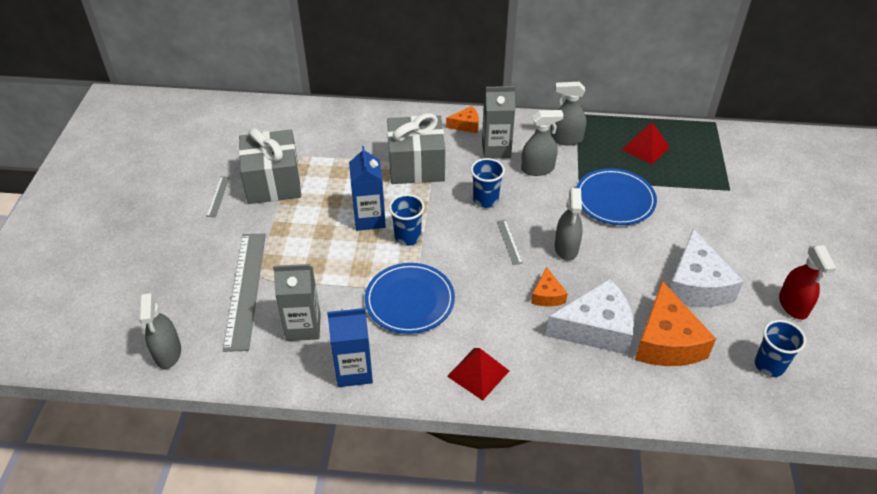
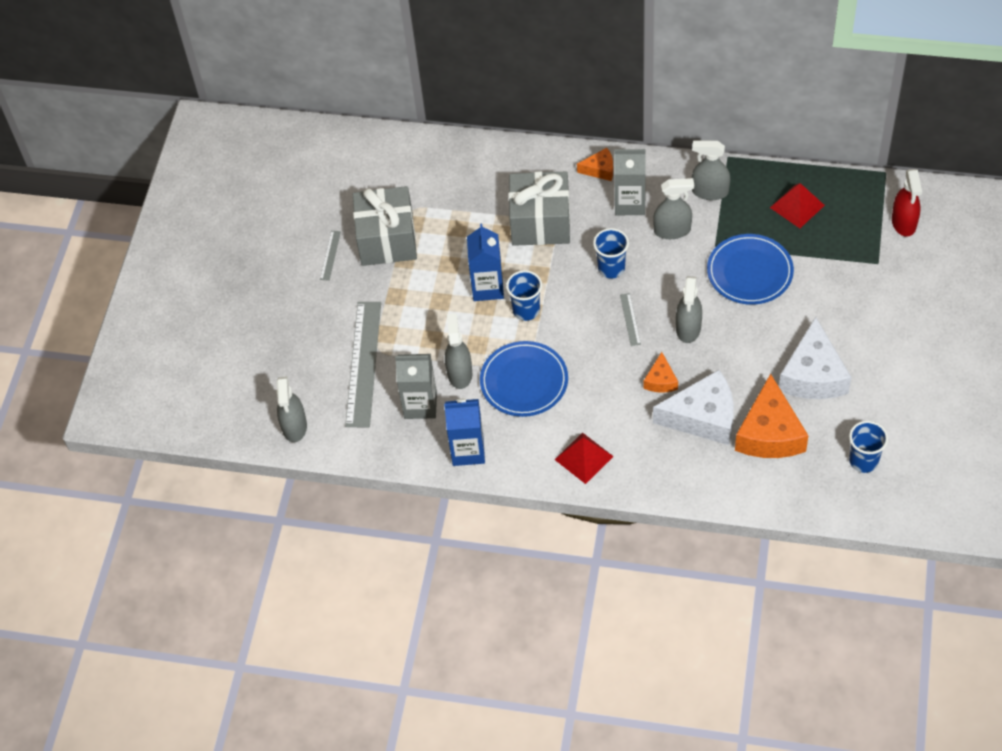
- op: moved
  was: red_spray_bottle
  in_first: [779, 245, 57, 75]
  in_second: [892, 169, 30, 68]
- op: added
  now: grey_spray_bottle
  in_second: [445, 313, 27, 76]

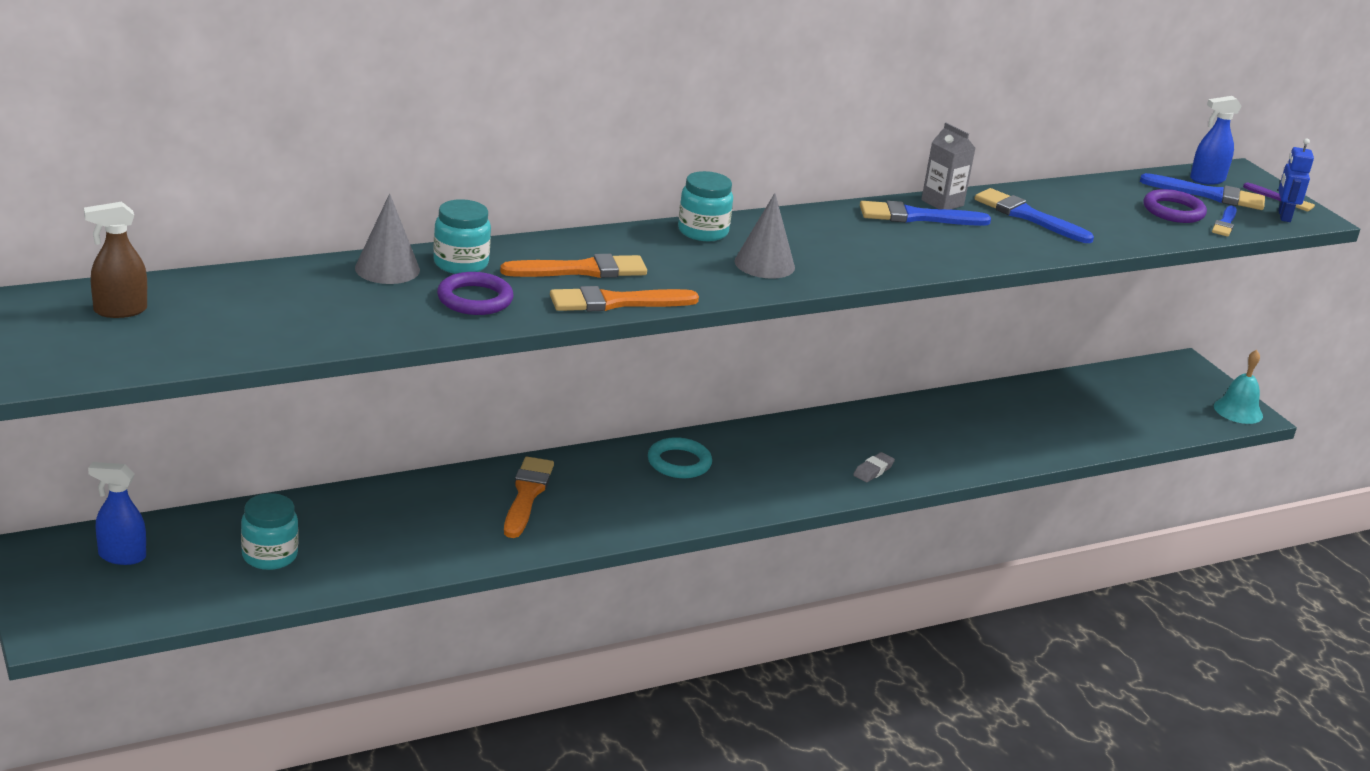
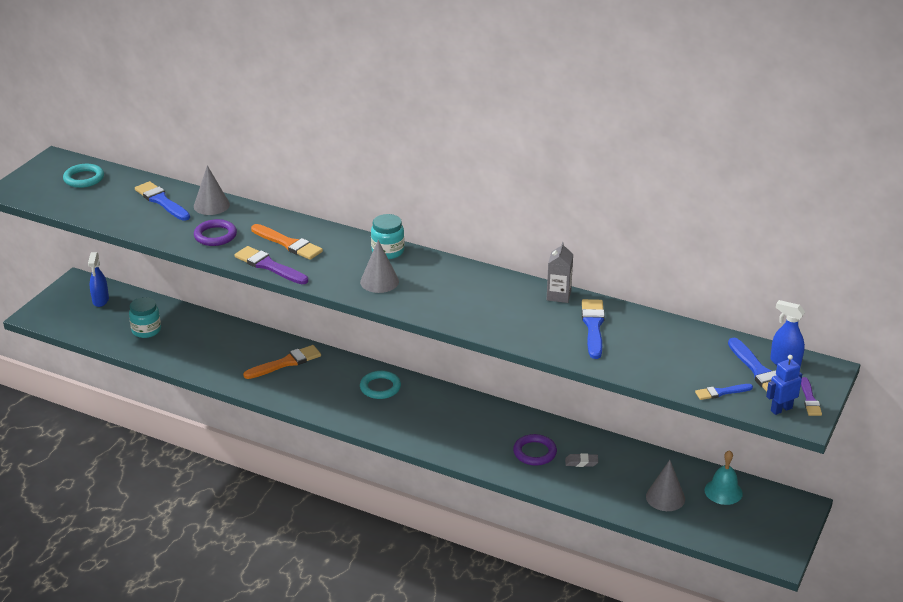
- op: moved
  was: purple_ring
  in_first: [1143, 189, 64, 34]
  in_second: [513, 434, 44, 32]
- op: removed
  was: turquoise_jar
  in_first: [433, 199, 58, 75]
- op: moved
  was: blue_brush
  in_first: [860, 201, 131, 25]
  in_second: [135, 181, 55, 40]
- op: replaced
  was: brown_spray_bottle
  now: turquoise_ring
  in_first: [84, 202, 63, 116]
  in_second: [63, 164, 41, 24]
- op: recoloured
  was: orange_brush
  now: purple_brush
  in_first: [550, 286, 149, 25]
  in_second: [235, 246, 73, 38]
- op: moved
  was: turquoise_bell
  in_first: [1214, 350, 49, 74]
  in_second: [704, 450, 39, 55]
- op: moved
  was: grey_eraser
  in_first: [853, 452, 42, 30]
  in_second: [565, 453, 33, 14]
- op: turned
  was: blue_spray_bottle
  in_first: [88, 462, 58, 103]
  in_second: [88, 252, 21, 55]
  clockwise: -150
- op: added
  now: grey_cone
  in_second: [646, 460, 39, 51]

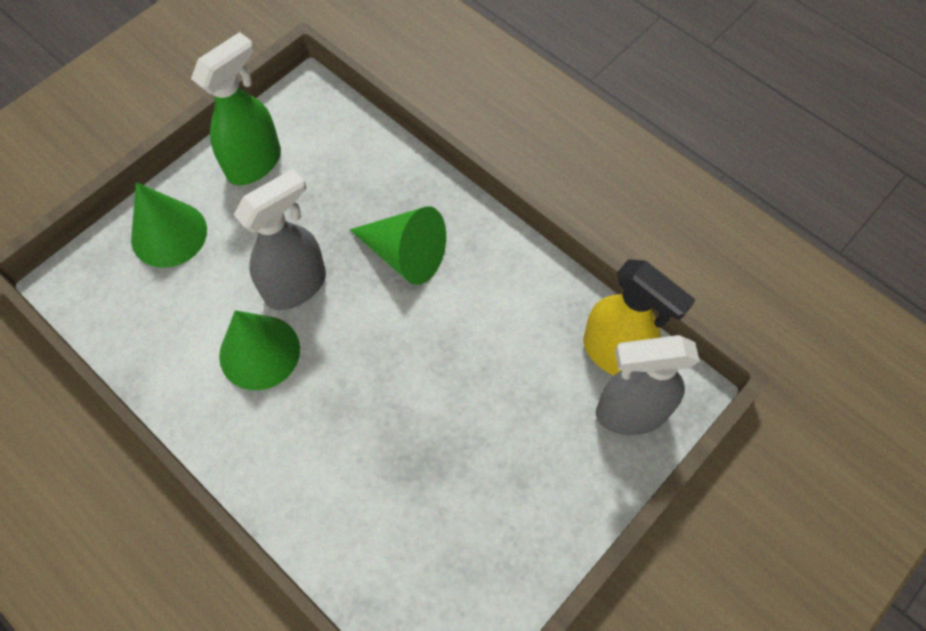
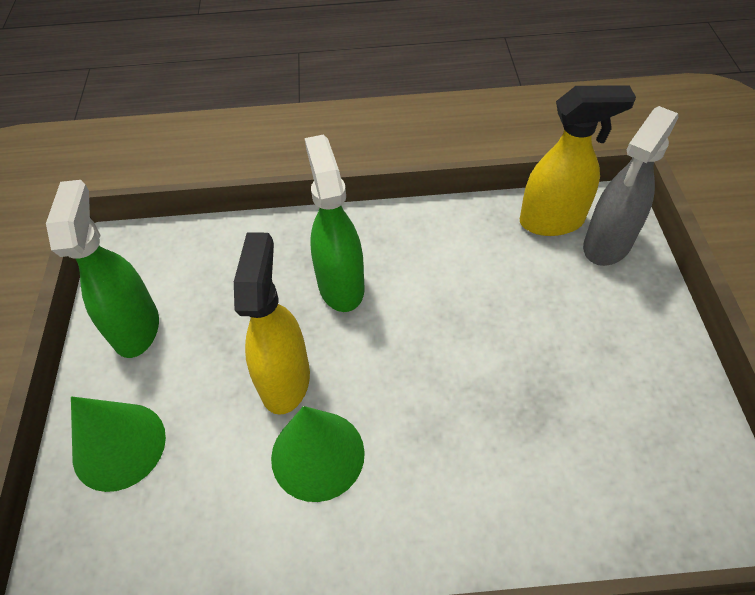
- op: recoloured
  was: grey_spray_bottle
  now: yellow_spray_bottle
  in_first: [234, 169, 92, 141]
  in_second: [234, 232, 76, 183]
- op: replaced
  was: green_cone
  now: green_spray_bottle
  in_first: [350, 206, 96, 79]
  in_second: [305, 134, 60, 178]

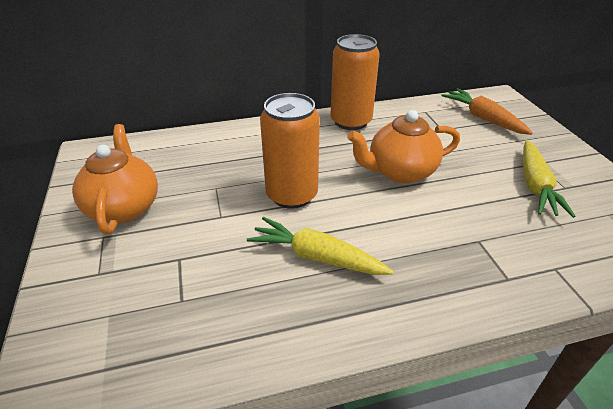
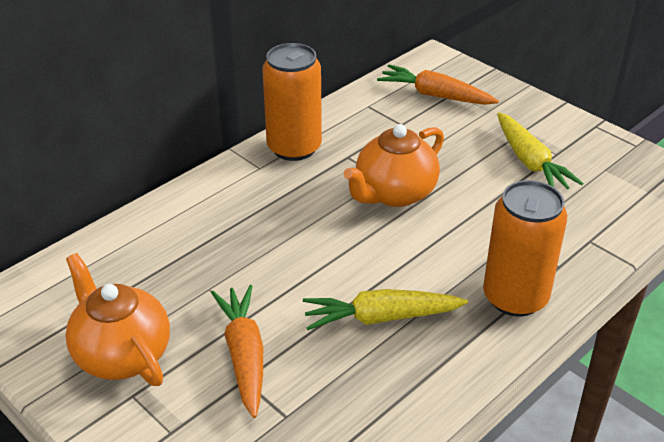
- op: moved
  was: orange_can
  in_first: [260, 93, 60, 116]
  in_second: [483, 180, 84, 136]
- op: added
  now: orange_carrot
  in_second: [211, 285, 52, 133]

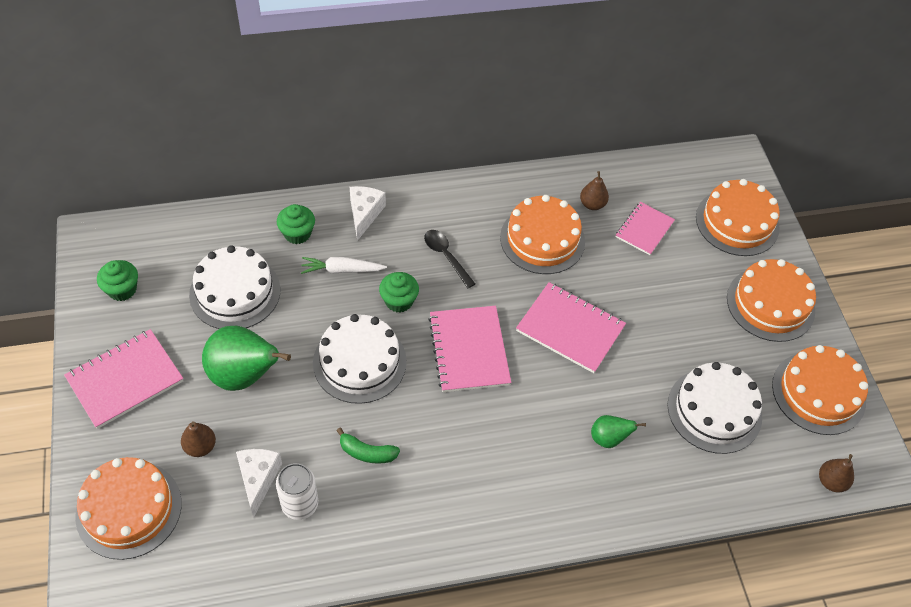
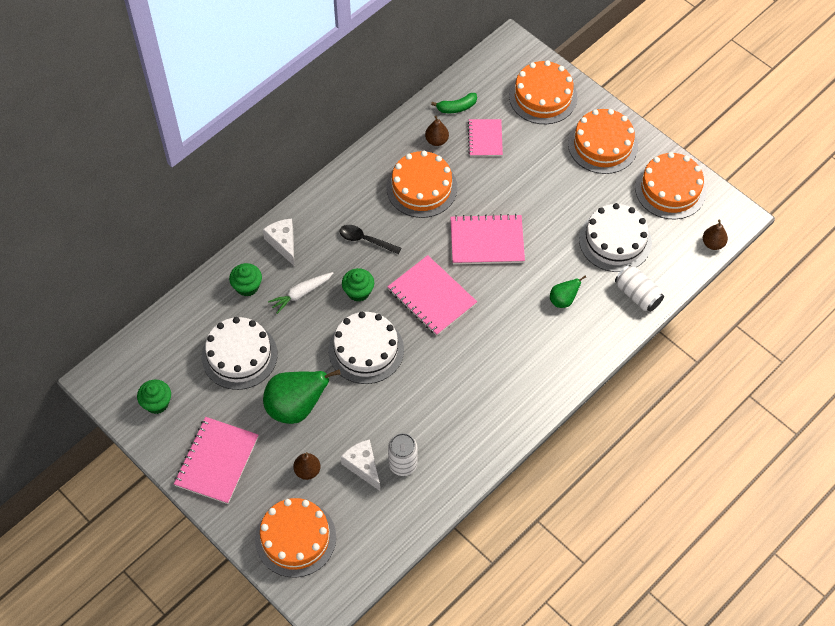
- op: moved
  was: green_banana
  in_first: [337, 428, 63, 36]
  in_second: [431, 93, 46, 20]
- op: added
  now: white_can
  in_second: [615, 265, 49, 47]

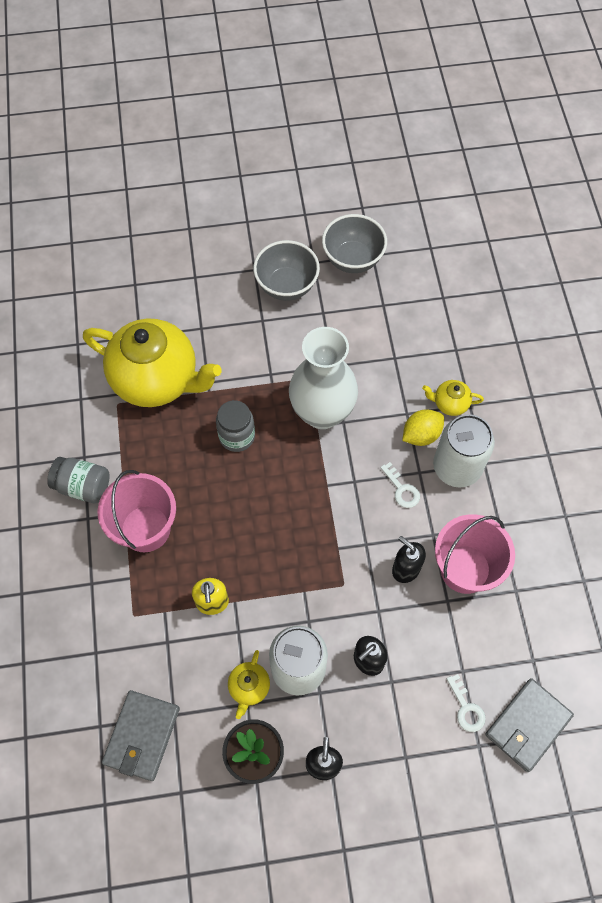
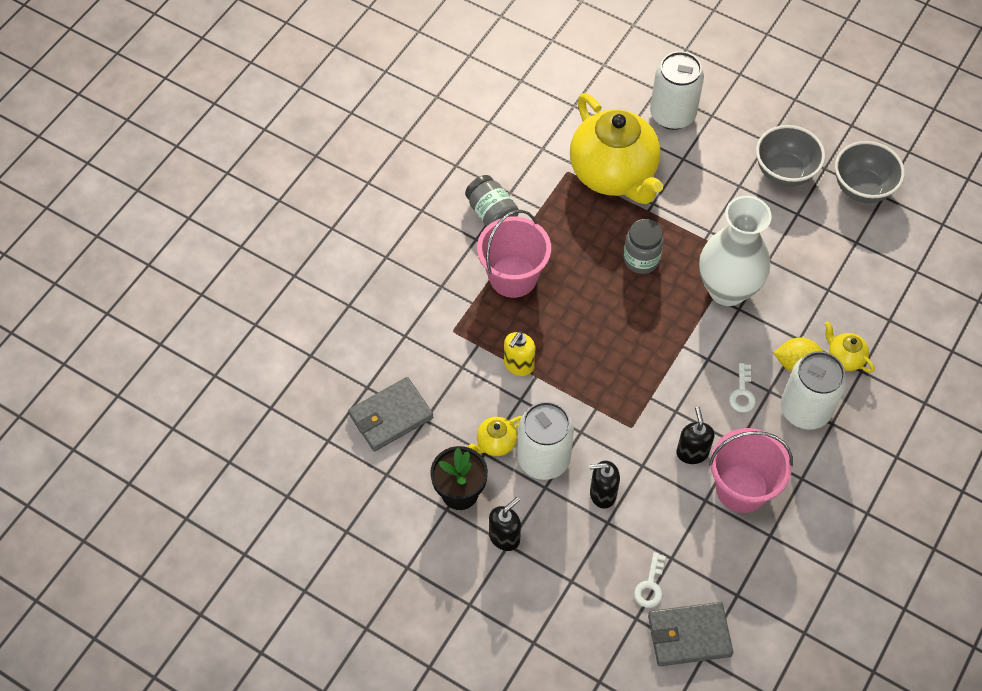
- op: added
  now: white_can
  in_second: [650, 51, 54, 79]

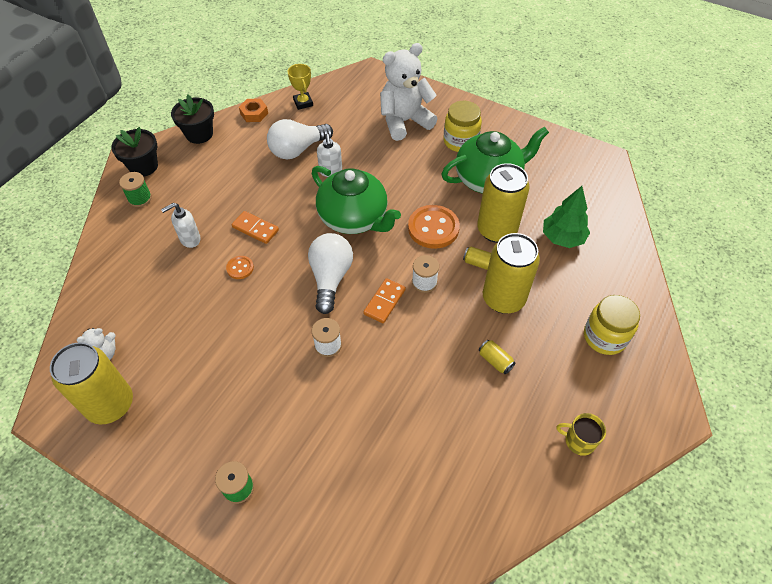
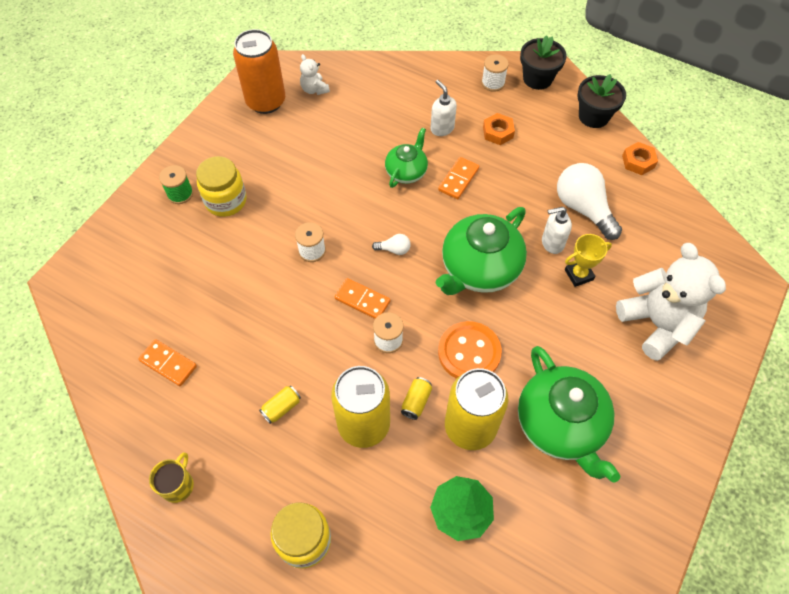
- op: moved
  was: yellow_trophy
  in_first: [288, 64, 25, 46]
  in_second: [565, 234, 47, 53]
- op: moved
  was: yellow_jar
  in_first: [443, 101, 39, 51]
  in_second: [196, 156, 51, 61]
- op: recoloured
  was: green_spool
  now: white_spool
  in_first: [119, 172, 33, 35]
  in_second: [481, 54, 28, 38]
- op: resized
  was: white_light_bulb
  in_first: [308, 233, 45, 81]
  in_second: [372, 234, 39, 21]
  ratio: 0.45
- op: replaced
  was: orange_button
  now: green_teapot
  in_first: [226, 256, 28, 23]
  in_second: [385, 128, 43, 60]
- op: recoloured
  was: yellow_can
  now: orange_can
  in_first: [50, 342, 83, 83]
  in_second: [233, 29, 52, 85]
- op: added
  now: orange_nut
  in_second: [483, 113, 32, 32]
- op: added
  now: orange_domino
  in_second: [138, 339, 59, 47]

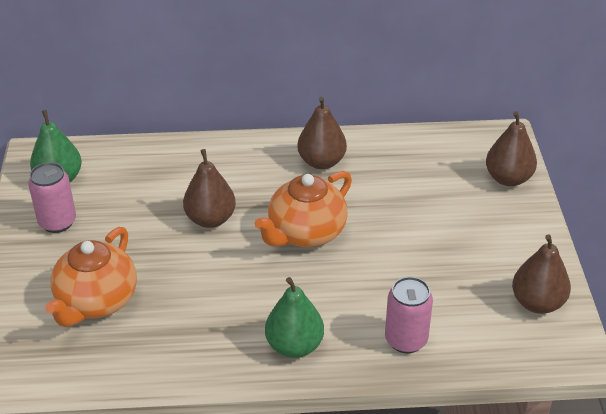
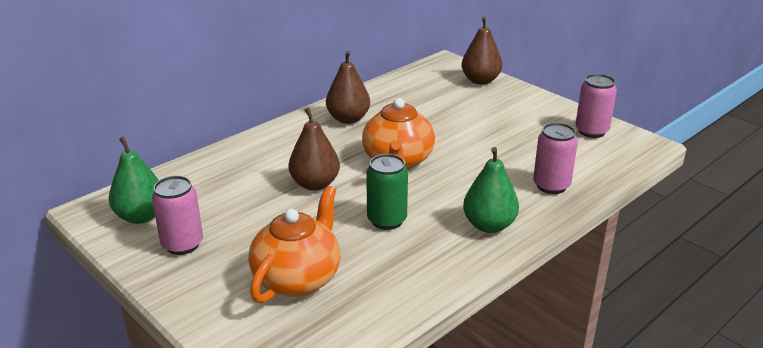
- op: turned
  was: orange_teapot
  in_first: [45, 227, 92, 100]
  in_second: [249, 186, 91, 117]
  clockwise: -135
- op: replaced
  was: brown_pear
  now: pink_can
  in_first: [512, 234, 59, 80]
  in_second: [576, 74, 41, 64]
- op: added
  now: green_can
  in_second: [366, 154, 42, 76]

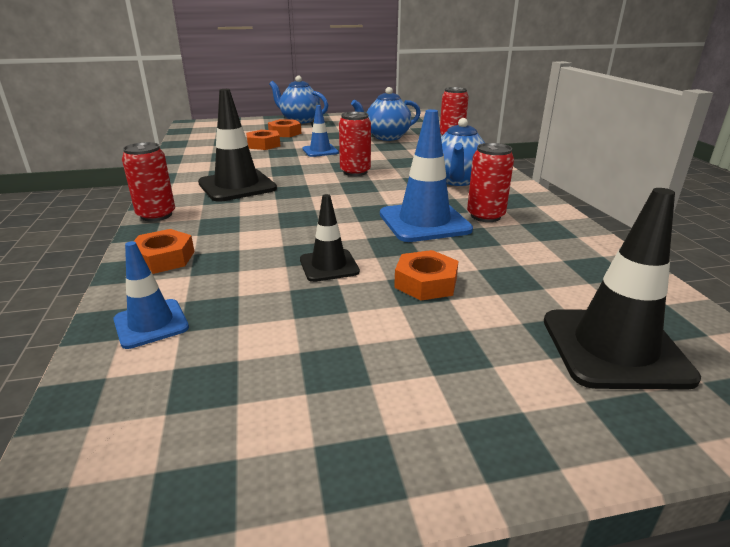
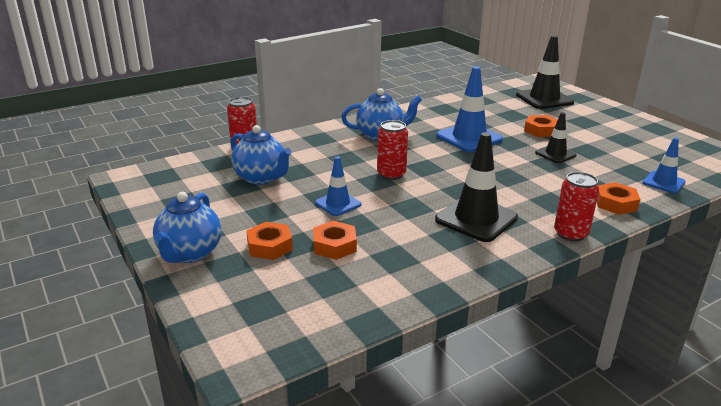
- op: removed
  was: red_can
  in_first: [467, 143, 47, 79]

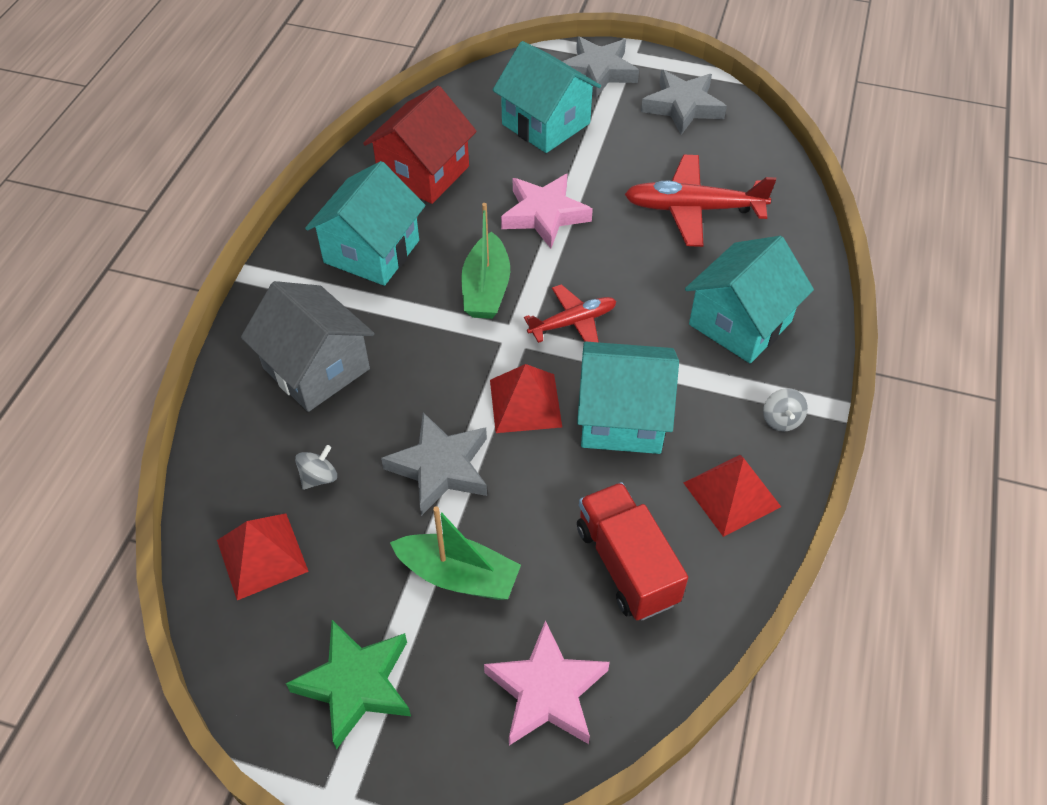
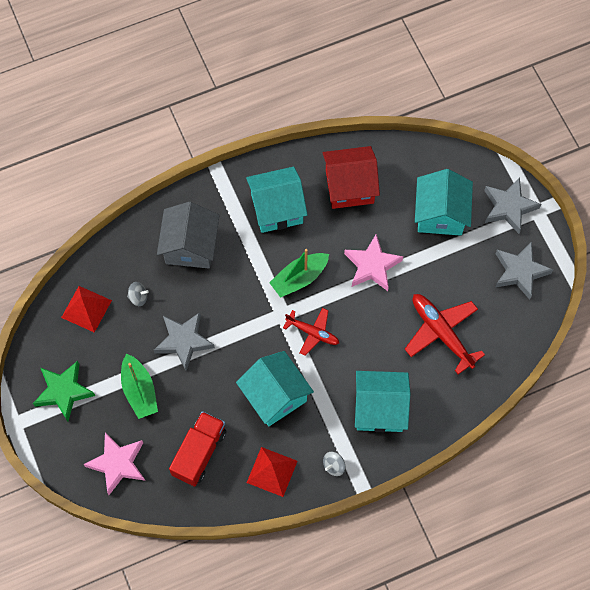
- op: removed
  was: red_pyramid
  in_first: [490, 364, 72, 69]

